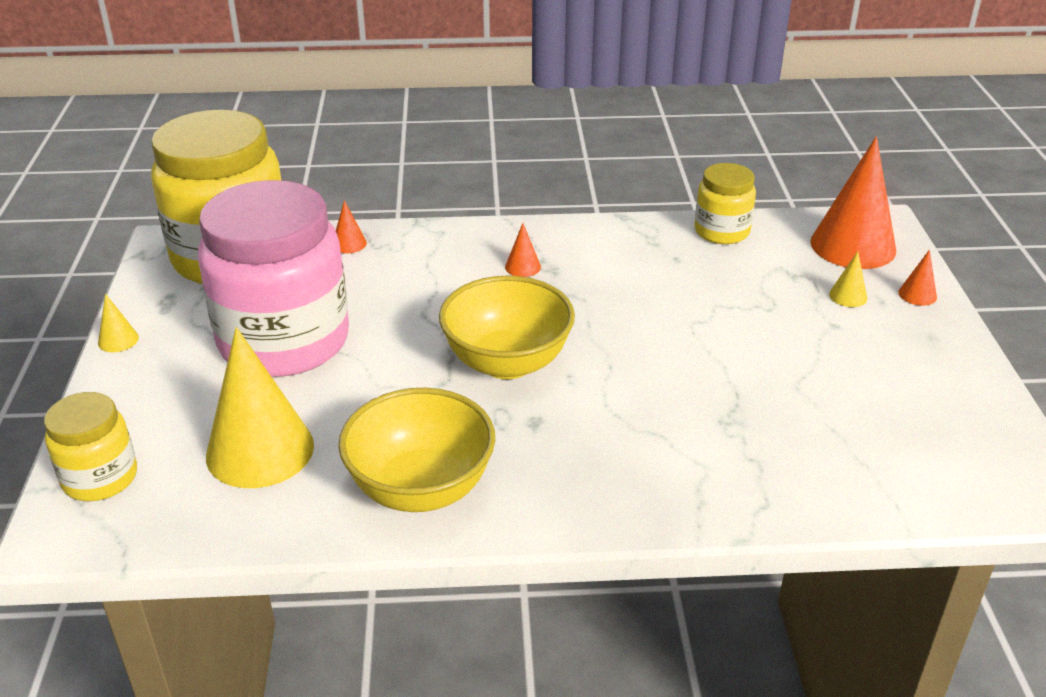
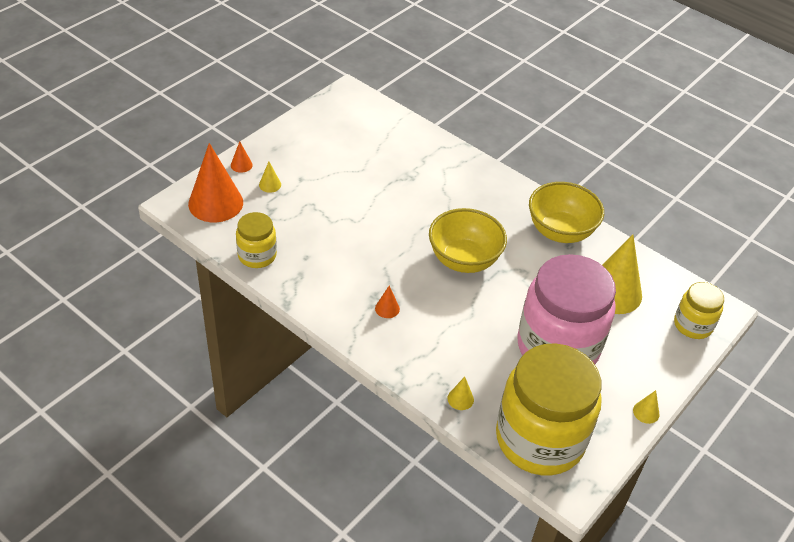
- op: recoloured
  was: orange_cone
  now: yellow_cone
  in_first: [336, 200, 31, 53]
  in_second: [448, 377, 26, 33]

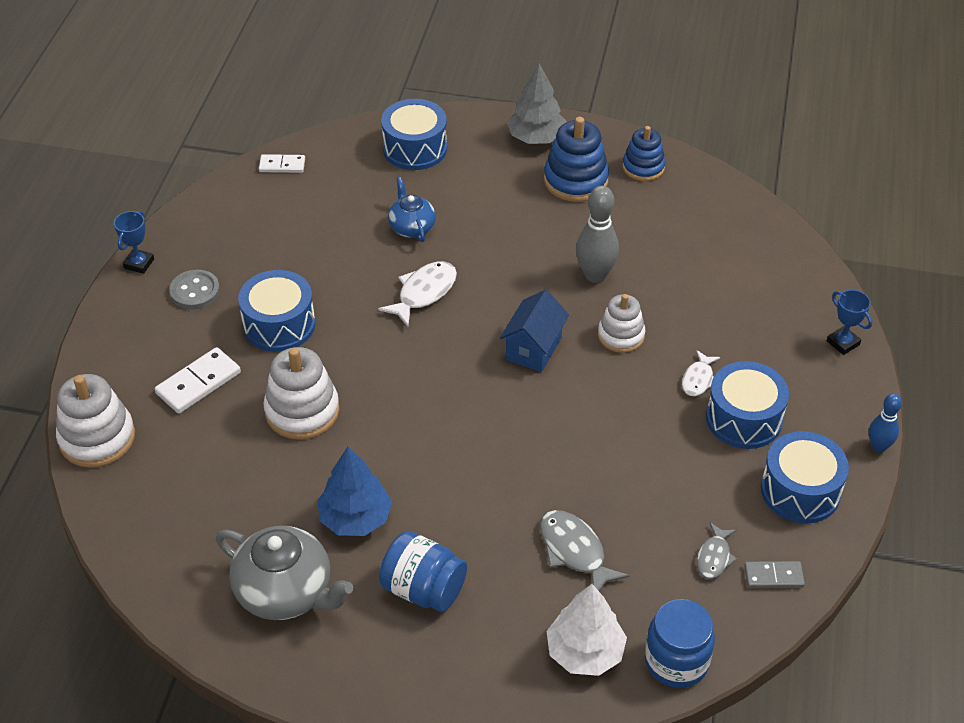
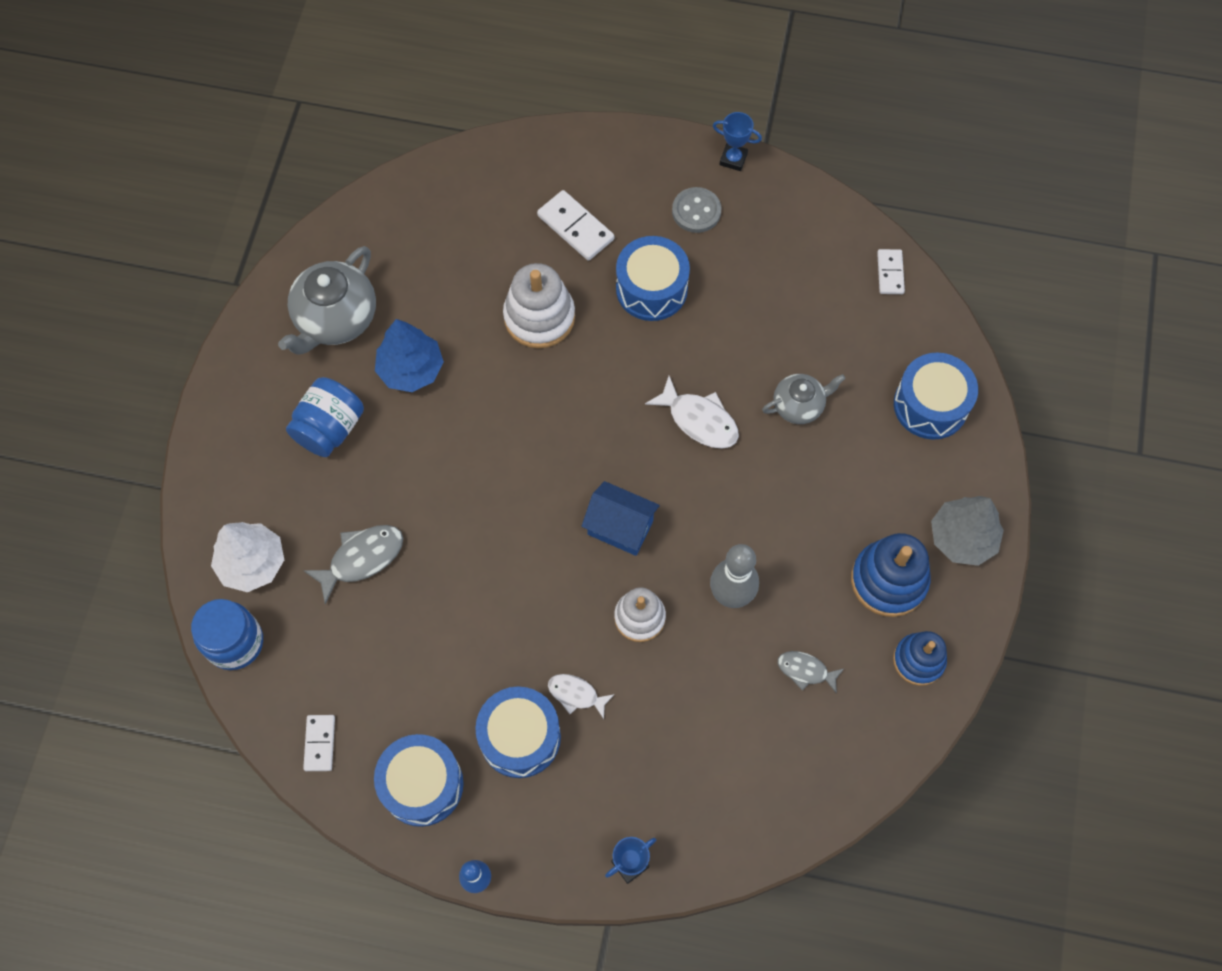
- op: recoloured
  was: blue_teapot
  now: grey_teapot
  in_first: [388, 177, 48, 65]
  in_second: [762, 374, 83, 50]
- op: removed
  was: white_stacking_toy
  in_first: [56, 374, 79, 94]
- op: moved
  was: grey_fish
  in_first: [697, 522, 40, 57]
  in_second: [778, 651, 66, 43]
- op: recoloured
  was: grey_domino
  now: white_domino
  in_first: [744, 561, 61, 27]
  in_second: [303, 715, 32, 56]

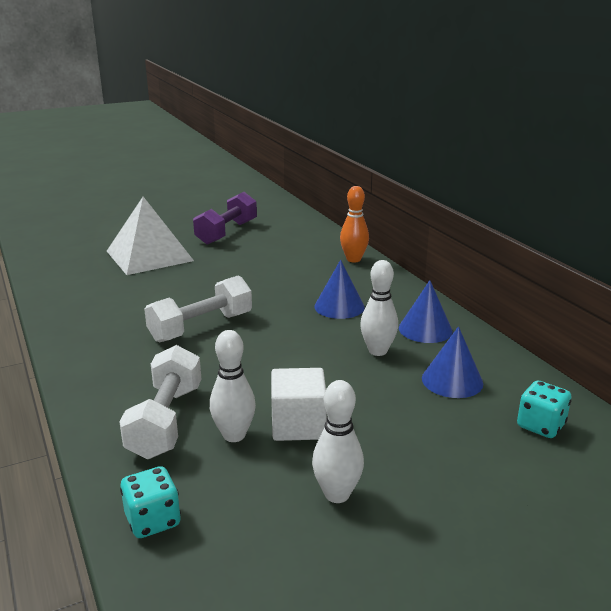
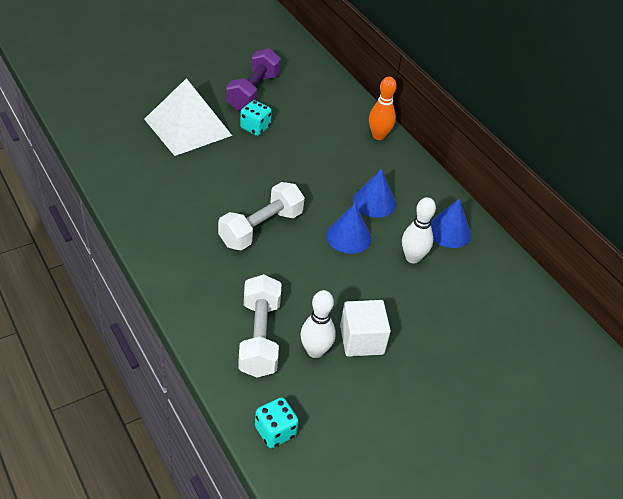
- op: moved
  was: blue_cone
  in_first: [422, 326, 61, 72]
  in_second: [326, 203, 45, 51]
- op: removed
  was: white_bowling_pin
  in_first: [312, 380, 52, 123]
- op: moved
  was: turquoise_dice
  in_first: [517, 380, 54, 58]
  in_second: [240, 100, 32, 36]

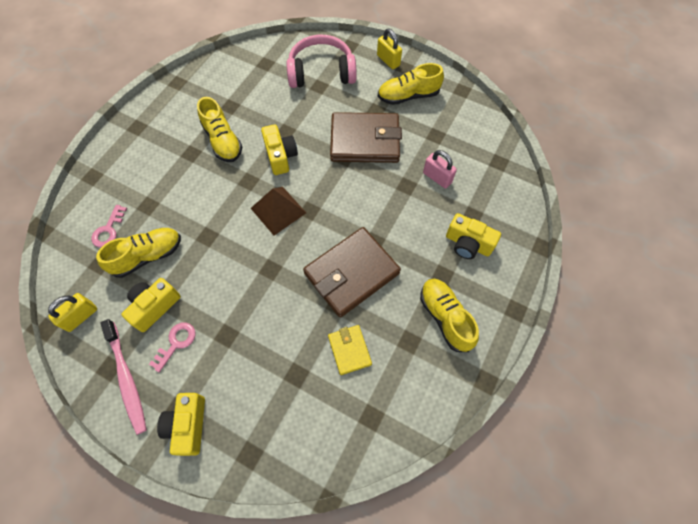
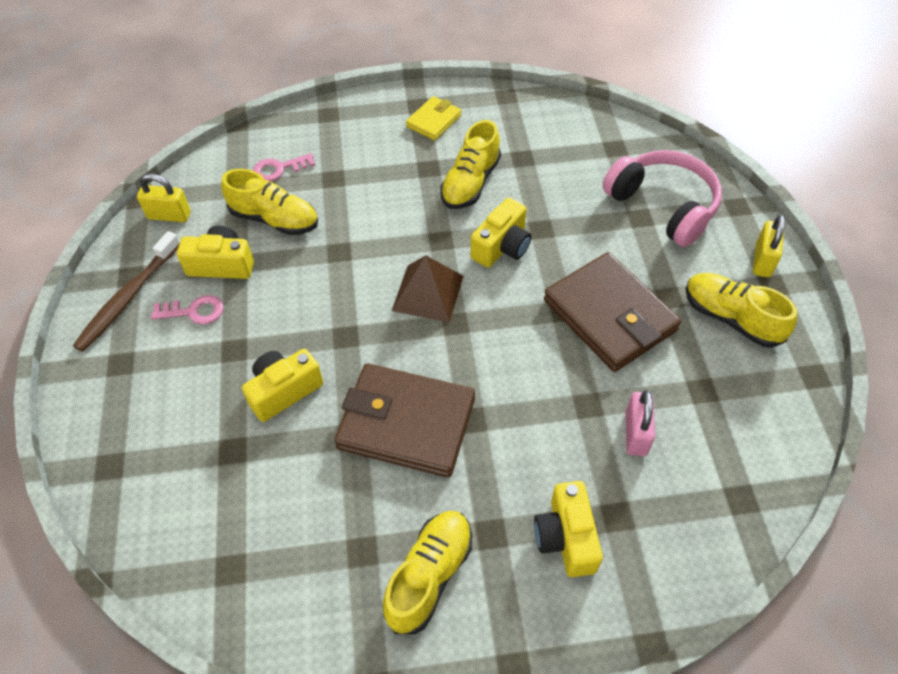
- op: recoloured
  was: pink_toothbrush
  now: brown_toothbrush
  in_first: [100, 319, 47, 116]
  in_second: [73, 231, 107, 121]
- op: moved
  was: yellow_wallet
  in_first: [328, 325, 44, 50]
  in_second: [406, 96, 56, 44]
- op: moved
  was: yellow_camera
  in_first: [157, 393, 48, 63]
  in_second: [242, 349, 81, 73]

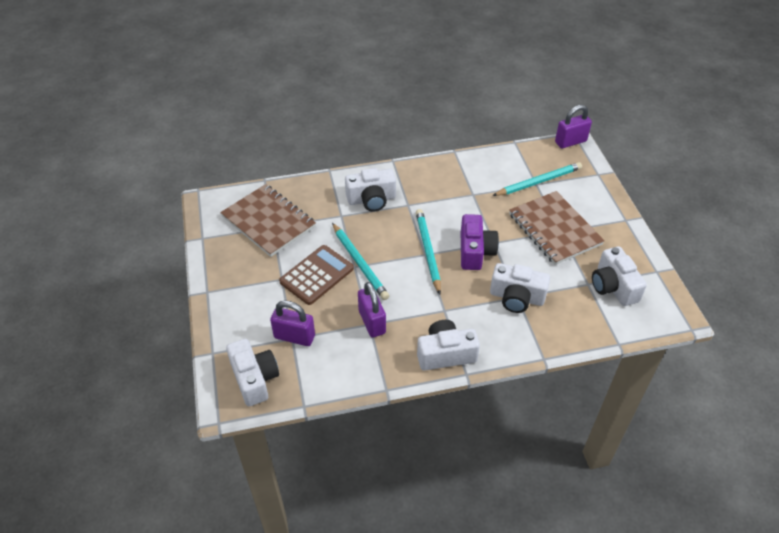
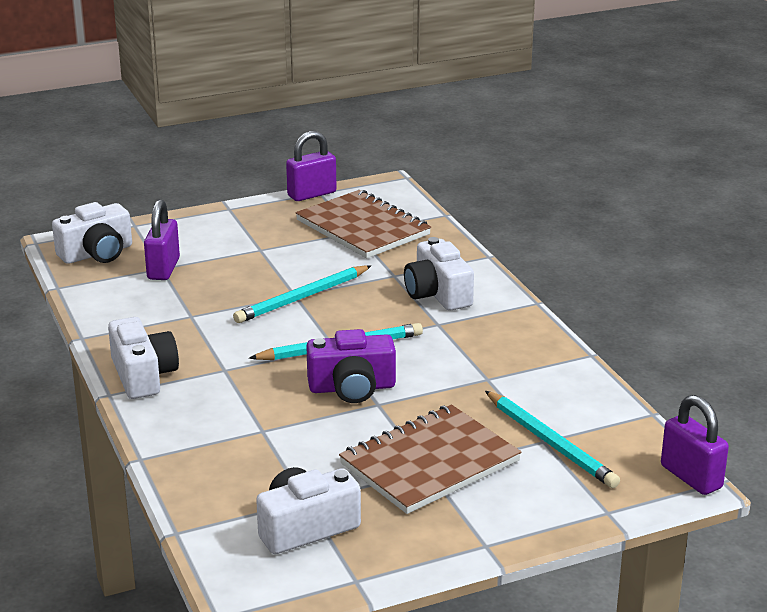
- op: turned
  was: brown_notebook
  in_first: [220, 184, 96, 73]
  in_second: [295, 190, 136, 68]
  clockwise: -75
- op: removed
  was: brown_calculator
  in_first: [279, 245, 75, 60]
- op: removed
  was: white_camera
  in_first: [490, 263, 60, 50]
- op: moved
  was: purple_padlock
  in_first: [358, 282, 28, 55]
  in_second: [286, 131, 51, 70]

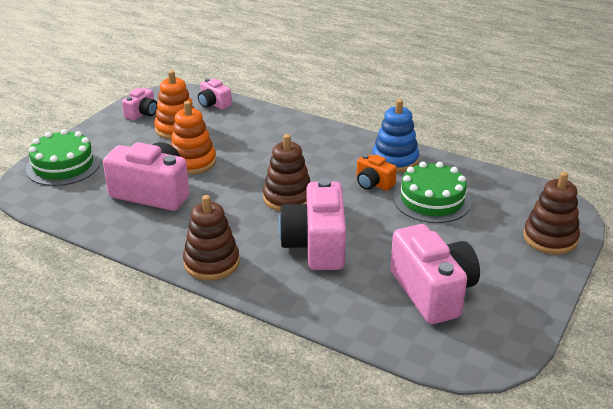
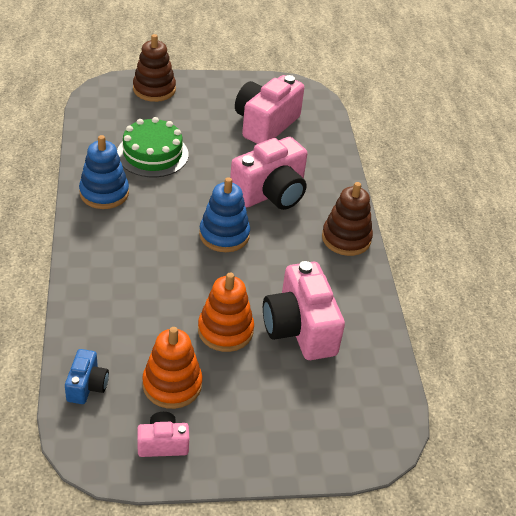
- op: recoloured
  was: pink_camera
  now: blue_camera
  in_first: [198, 78, 34, 31]
  in_second: [65, 349, 44, 55]
- op: removed
  was: green_cake
  in_first: [26, 129, 74, 57]
- op: recoloured
  was: brown_stacking_toy
  now: blue_stacking_toy
  in_first: [263, 134, 47, 77]
  in_second: [199, 177, 51, 75]
- op: removed
  was: orange_camera
  in_first: [357, 154, 40, 37]

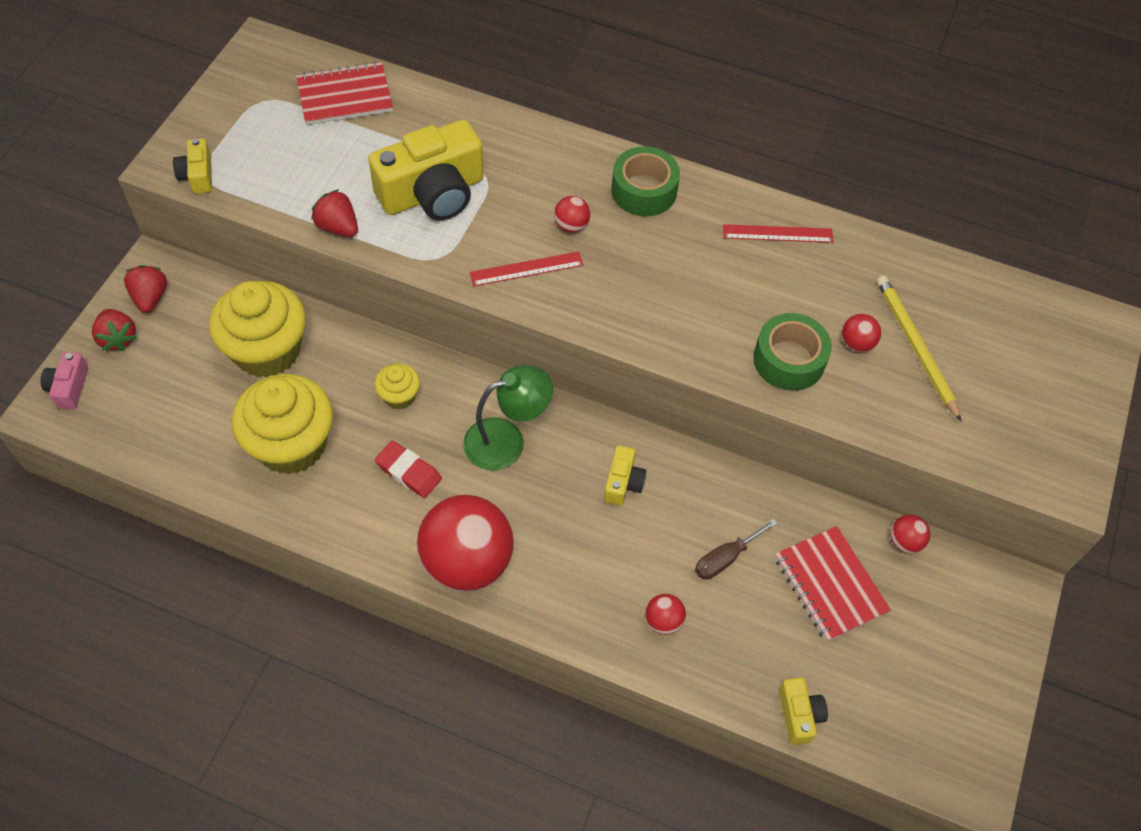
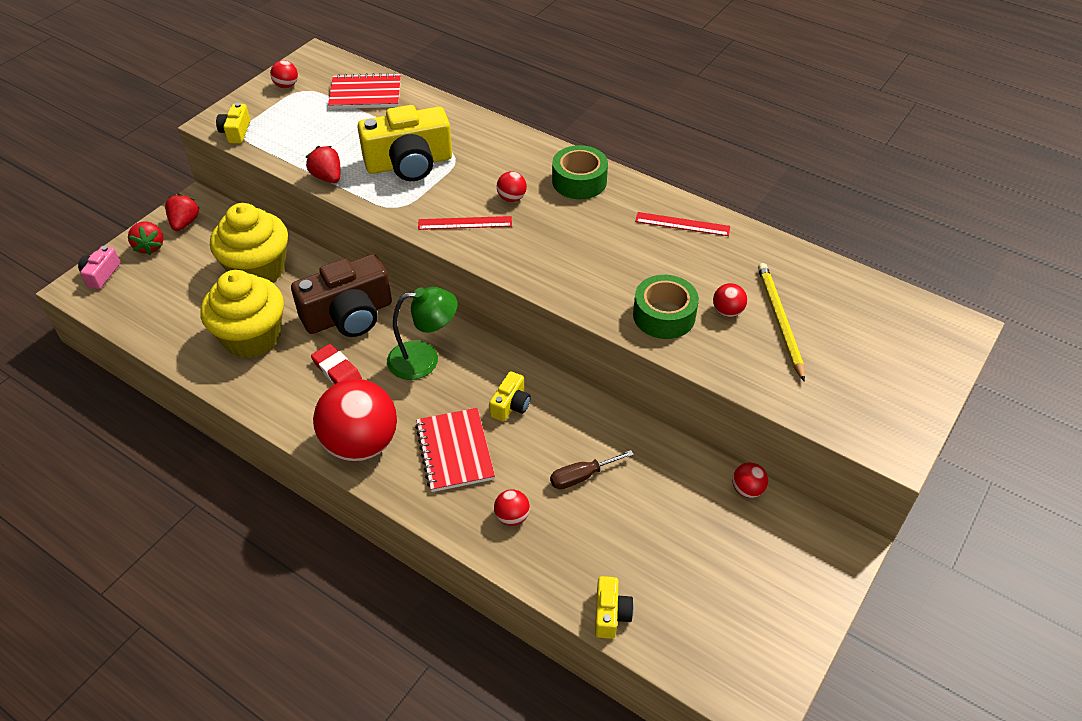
- op: replaced
  was: yellow_cupcake
  now: brown_camera
  in_first: [374, 363, 46, 47]
  in_second: [291, 254, 101, 83]
- op: moved
  was: red_notebook
  in_first: [775, 526, 116, 116]
  in_second: [415, 408, 80, 84]
- op: added
  now: red_ball
  in_second: [270, 60, 28, 28]

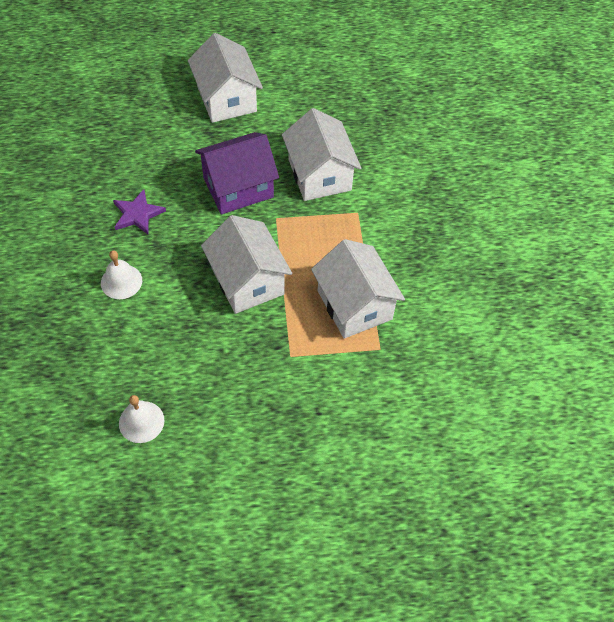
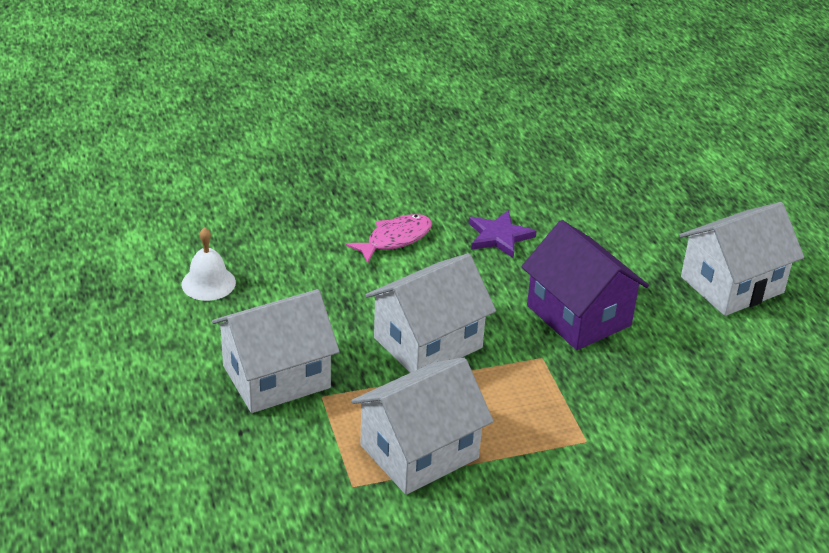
- op: moved
  was: white_house
  in_first: [282, 108, 79, 93]
  in_second: [212, 289, 128, 124]
- op: replaced
  was: white_bell
  now: pink_fish
  in_first: [101, 250, 41, 49]
  in_second: [345, 214, 87, 50]

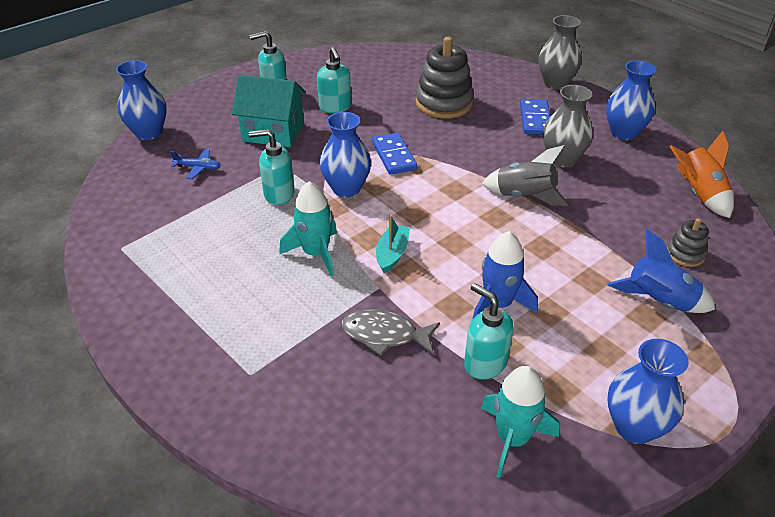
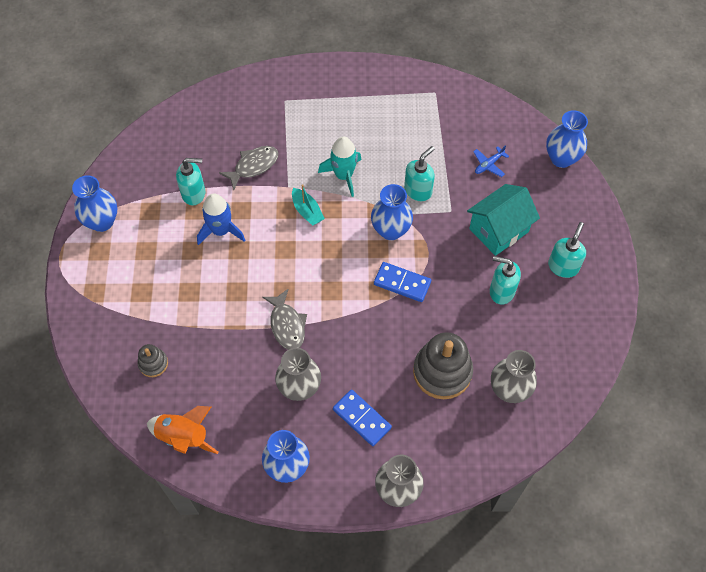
- op: replaced
  was: grey_rocket
  now: grey_fish
  in_first: [482, 145, 87, 61]
  in_second: [262, 288, 45, 62]
- op: removed
  was: blue_rocket
  in_first: [607, 229, 108, 84]
- op: removed
  was: turquoise_rocket
  in_first: [481, 366, 79, 112]
- op: added
  now: grey_vase
  in_second: [491, 350, 46, 53]

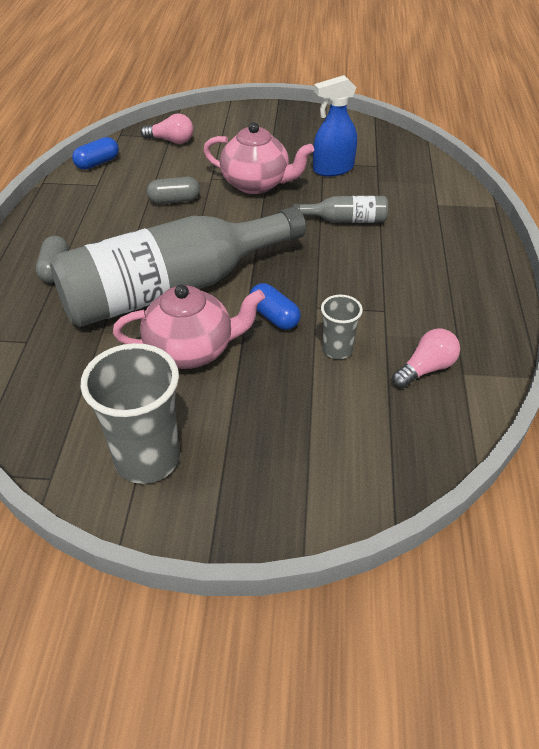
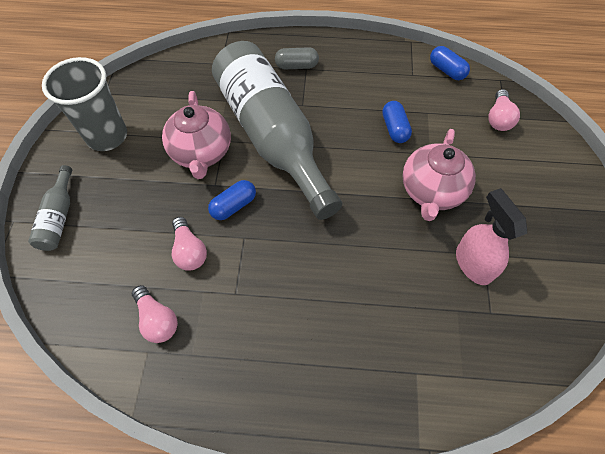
- op: recoloured
  was: blue_spray_bottle
  now: pink_spray_bottle
  in_first: [313, 75, 44, 102]
  in_second: [456, 188, 71, 97]
- op: recoloured
  was: grey_capsule
  now: blue_capsule
  in_first: [147, 177, 53, 27]
  in_second: [382, 101, 30, 42]
- op: moved
  was: grey_bottle
  in_first: [293, 196, 95, 27]
  in_second: [28, 165, 44, 86]
- op: replaced
  was: grey_cup
  now: pink_light_bulb
  in_first: [321, 295, 42, 64]
  in_second: [172, 217, 35, 54]

